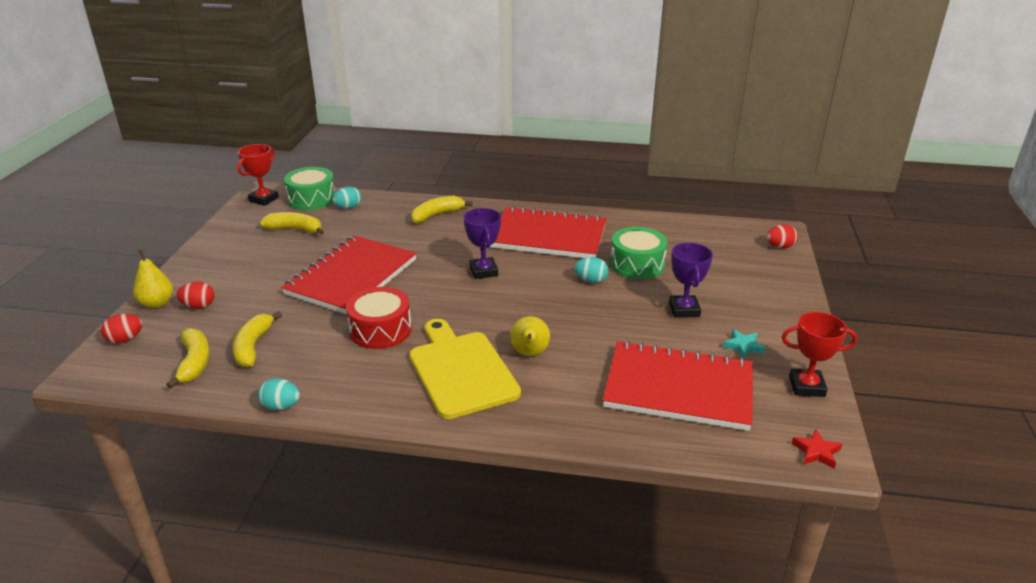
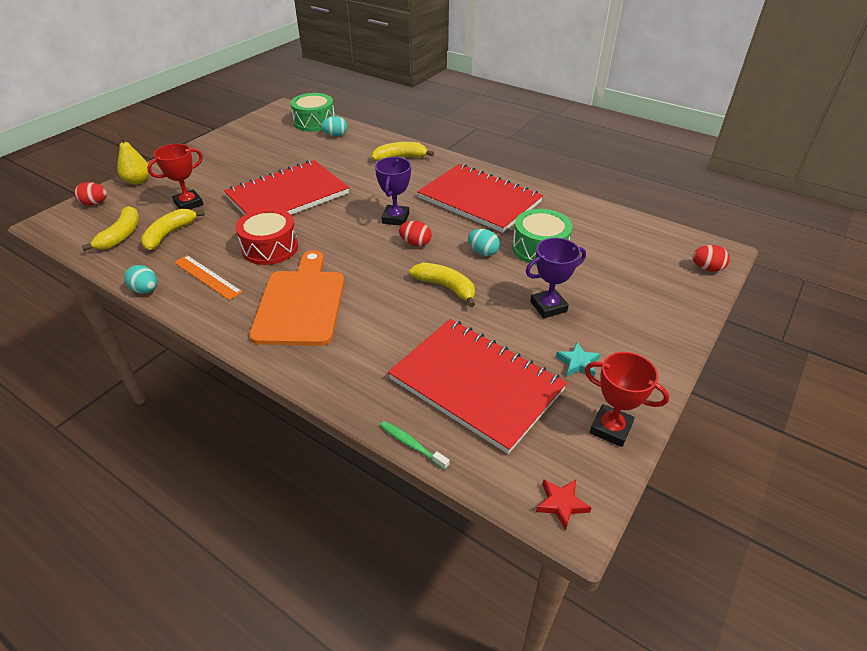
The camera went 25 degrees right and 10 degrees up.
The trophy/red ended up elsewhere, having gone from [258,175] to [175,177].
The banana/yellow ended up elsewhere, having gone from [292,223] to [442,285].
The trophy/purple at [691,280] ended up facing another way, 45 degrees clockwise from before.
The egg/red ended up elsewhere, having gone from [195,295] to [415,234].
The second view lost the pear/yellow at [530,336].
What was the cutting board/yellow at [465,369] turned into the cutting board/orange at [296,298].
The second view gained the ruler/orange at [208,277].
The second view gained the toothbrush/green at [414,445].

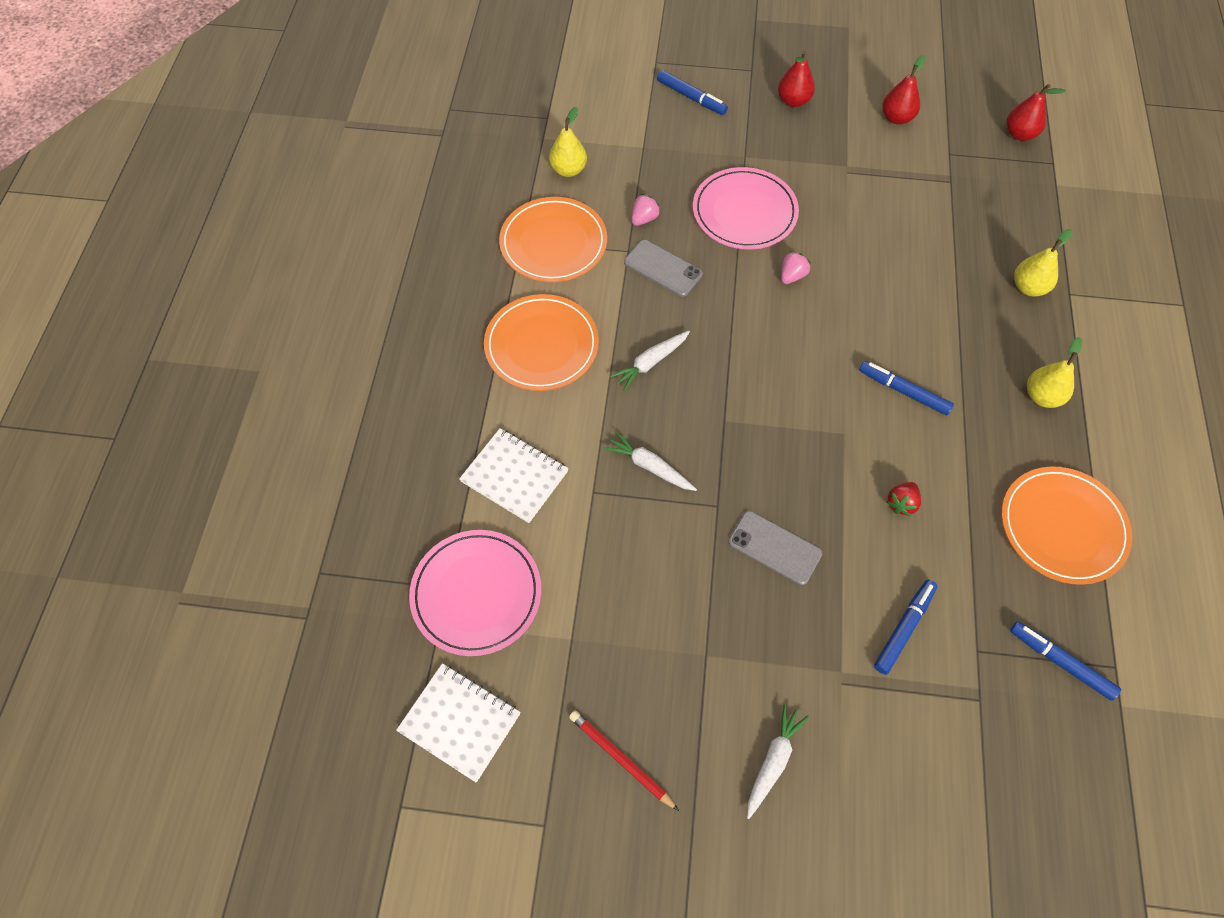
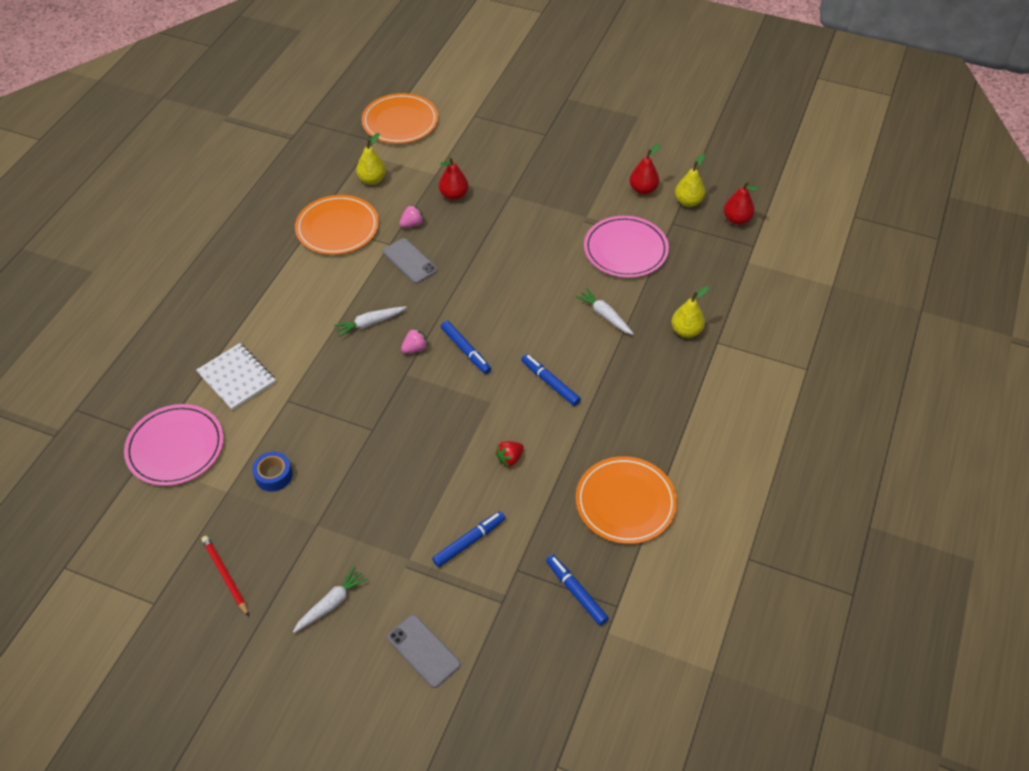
The camera went 15 degrees right and 10 degrees down.
The pear/red ended up elsewhere, having gone from [796,78] to [454,178].
The marker/blue ended up elsewhere, having gone from [692,92] to [466,347].
The plate/pink ended up elsewhere, having gone from [746,208] to [626,247].
The strawberry/pink ended up elsewhere, having gone from [796,267] to [414,341].
The plate/orange ended up elsewhere, having gone from [541,342] to [400,118].
The pear/yellow ended up elsewhere, having gone from [1054,372] to [690,180].
The carrot/white ended up elsewhere, having gone from [650,461] to [604,311].
The phone/grey ended up elsewhere, having gone from [775,548] to [424,651].
The second view lost the notebook/white at [458,722].
The second view gained the tape/blue at [272,472].

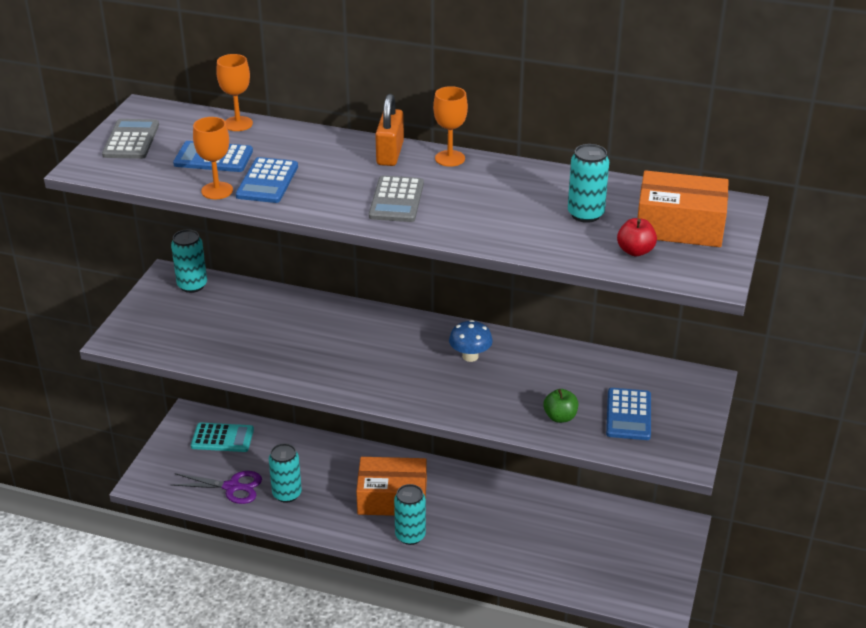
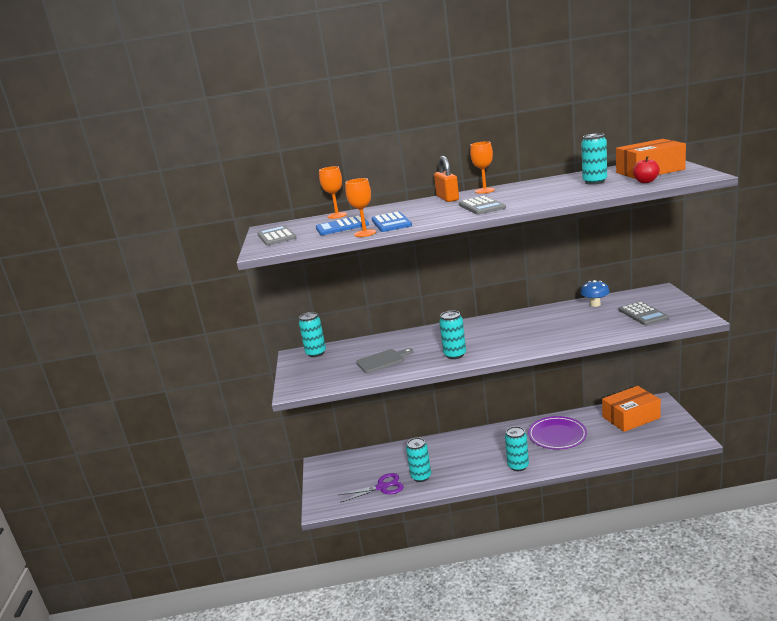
The camera went 20 degrees left and 15 degrees down.
The mushroom/blue ended up elsewhere, having gone from [471,341] to [595,293].
What was the calculator/blue at [628,414] turned into the calculator/grey at [644,313].
The second view lost the apple/green at [561,406].
The second view lost the calculator/turquoise at [222,437].
The box/orange ended up elsewhere, having gone from [391,486] to [631,409].
The second view gained the can/turquoise at [452,334].
The second view gained the cutting board/grey at [384,360].
The second view gained the plate/purple at [557,432].

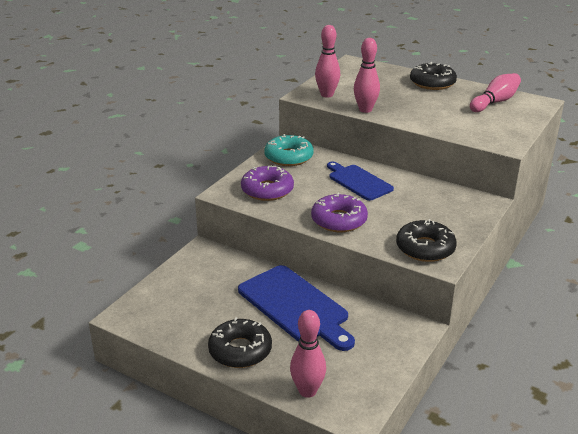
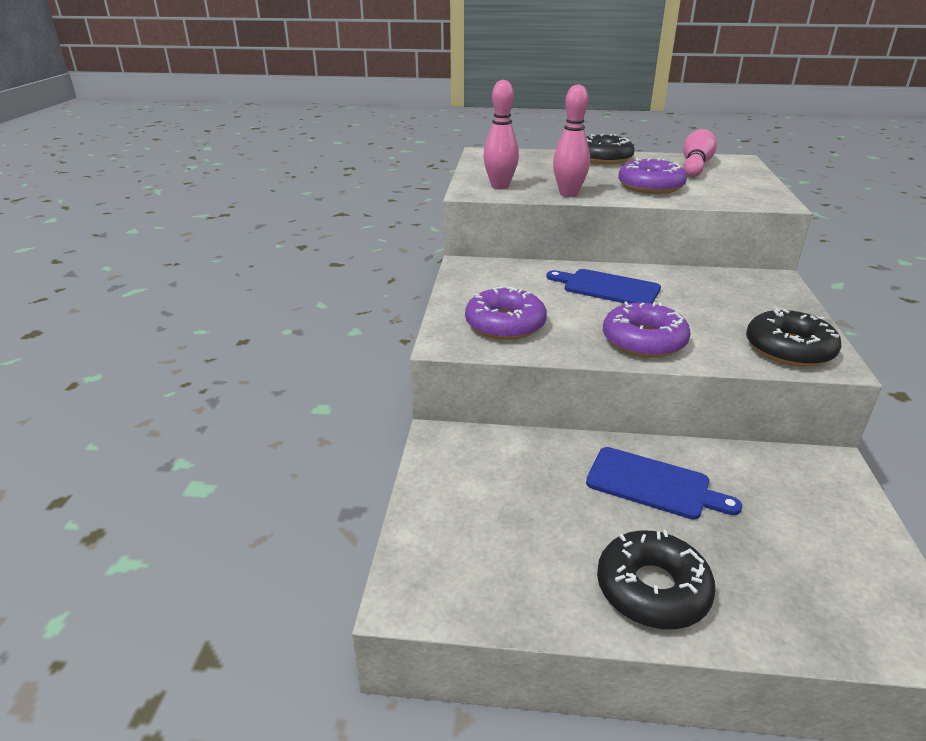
The camera went 25 degrees left and 0 degrees up.
The second view lost the donut/turquoise at [289,150].
The size of the cutting board/blue at [296,308] changed by a factor of 0.65.
The second view lost the bowling pin/pink at [308,354].
The second view gained the donut/purple at [652,176].

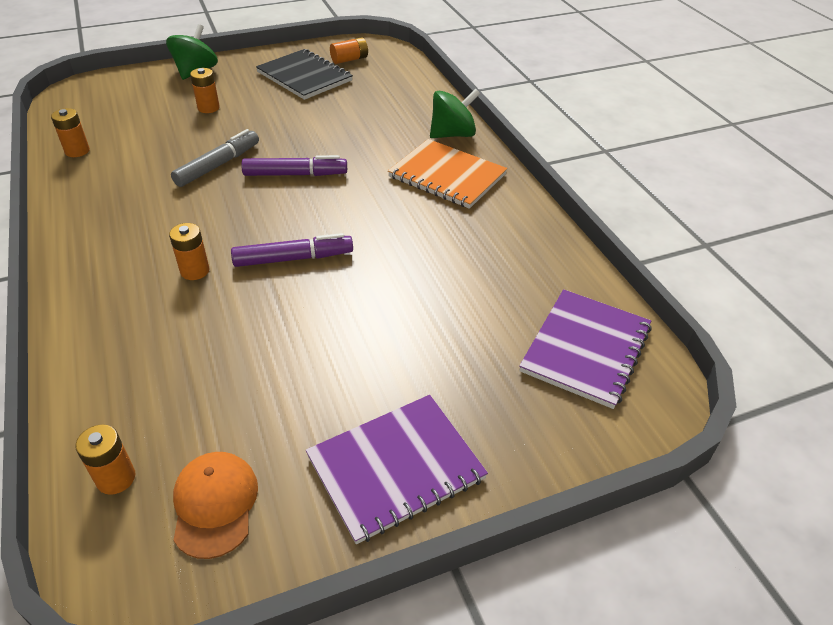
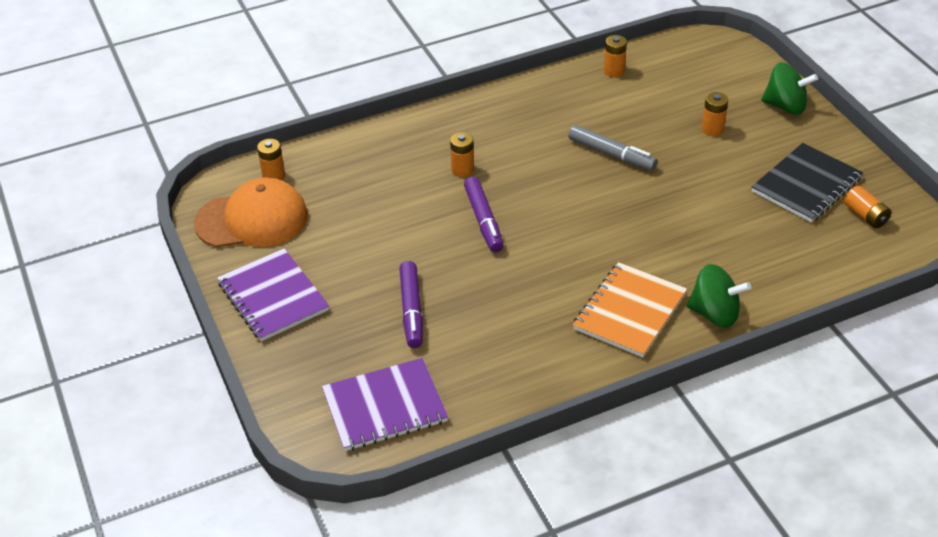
The camera went 90 degrees right and 0 degrees up.
The spinning top/green at [455,113] ended up facing another way, 45 degrees counterclockwise from before.
The marker/purple ended up elsewhere, having gone from [294,165] to [411,304].
The notebook/purple at [585,349] ended up facing another way, 45 degrees counterclockwise from before.
The size of the cap/orange at [215,505] changed by a factor of 1.64.

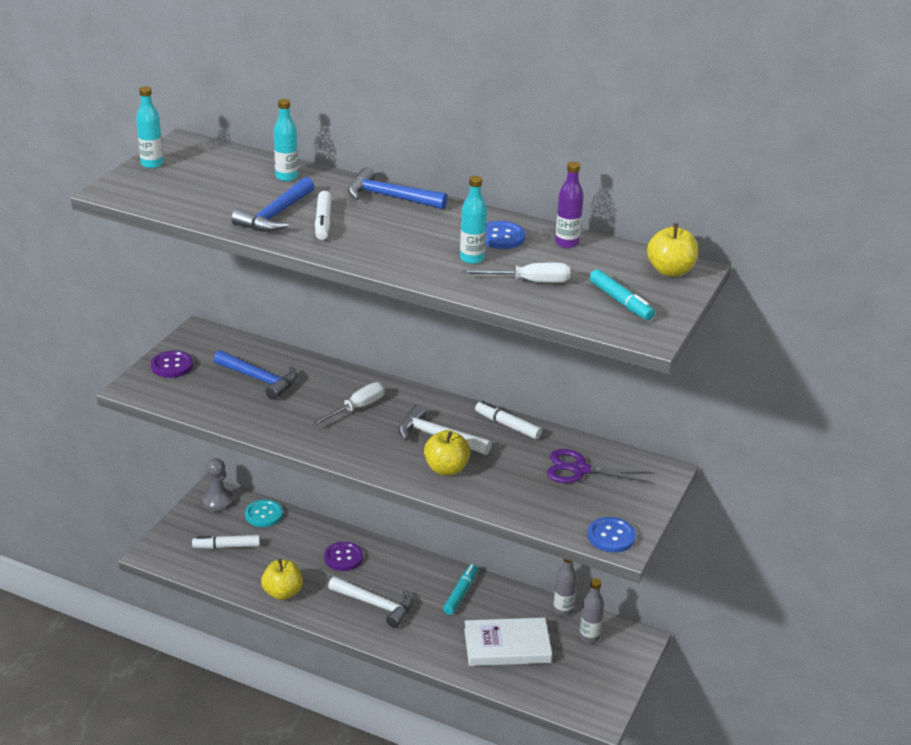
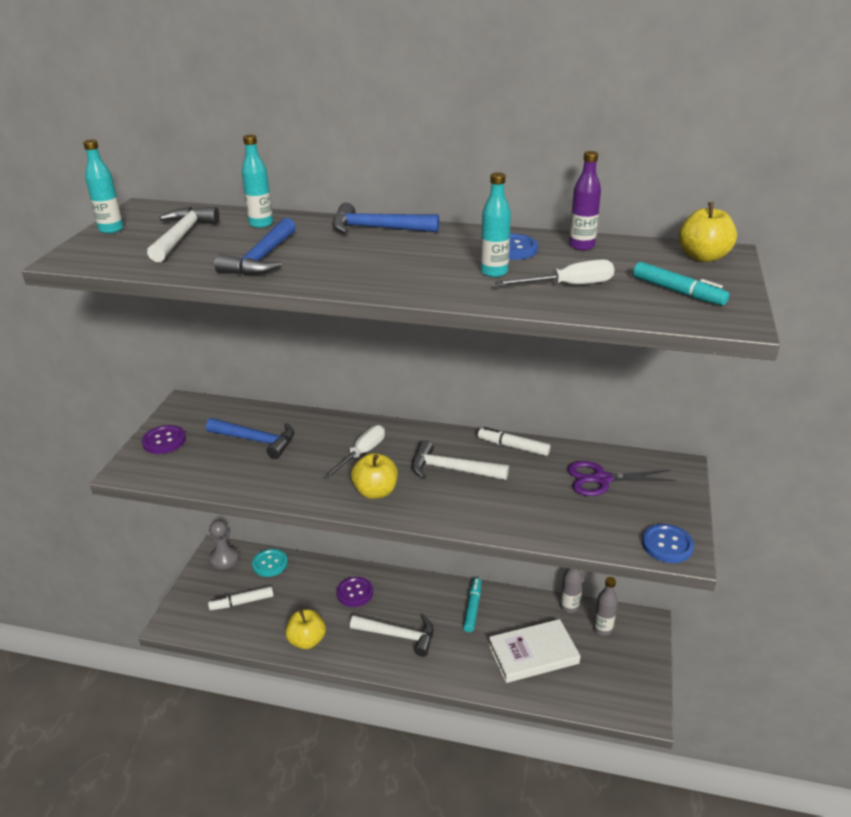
The camera went 10 degrees left and 0 degrees up.
The second view lost the marker/white at [323,215].
The apple/yellow ended up elsewhere, having gone from [447,452] to [374,476].
The second view gained the hammer/white at [183,234].

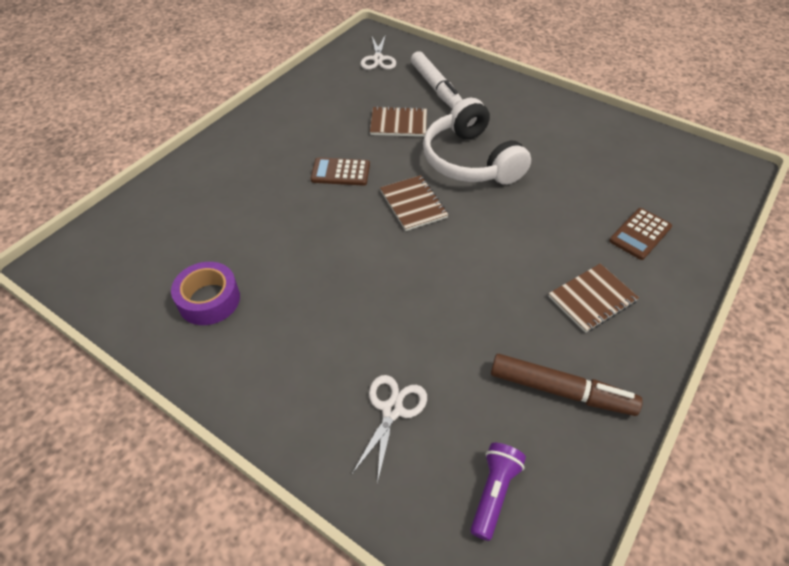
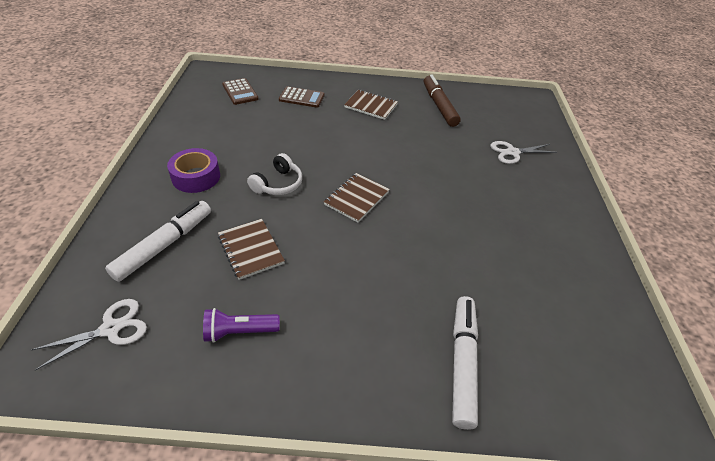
The camera went 125 degrees left and 5 degrees down.
The size of the headphones/white at [477,141] changed by a factor of 0.53.
The calculator/brown ended up elsewhere, having gone from [340,171] to [240,91].
The tape/purple ended up elsewhere, having gone from [205,293] to [193,170].
The flashlight/purple ended up elsewhere, having gone from [498,492] to [241,325].
The second view gained the marker/white at [465,363].

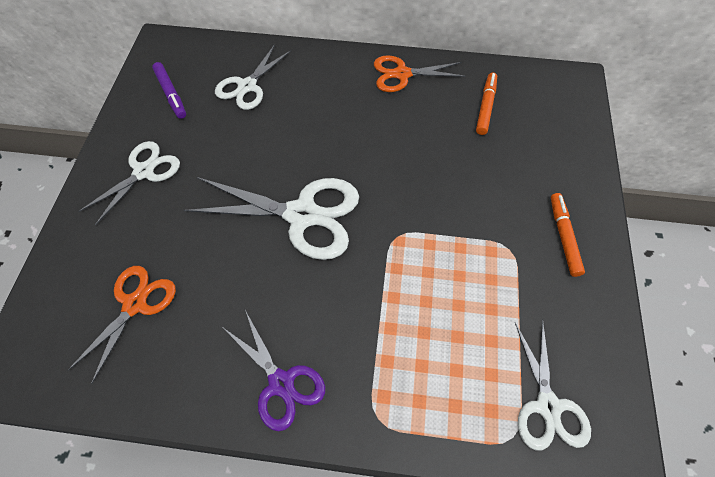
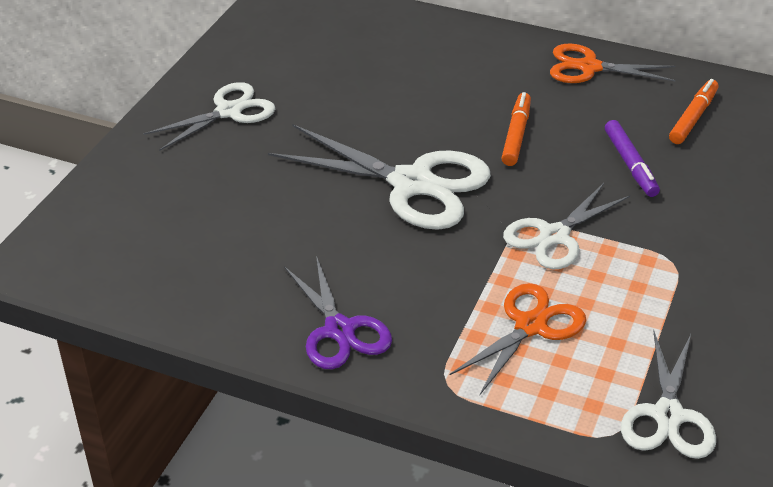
The camera went 15 degrees right and 20 degrees down.
The scissors/white ended up elsewhere, having gone from [253,77] to [566,226].
The marker/purple ended up elsewhere, having gone from [169,90] to [632,158].
The marker/orange ended up elsewhere, having gone from [568,235] to [516,129].
The scissors/orange ended up elsewhere, having gone from [122,325] to [517,339].

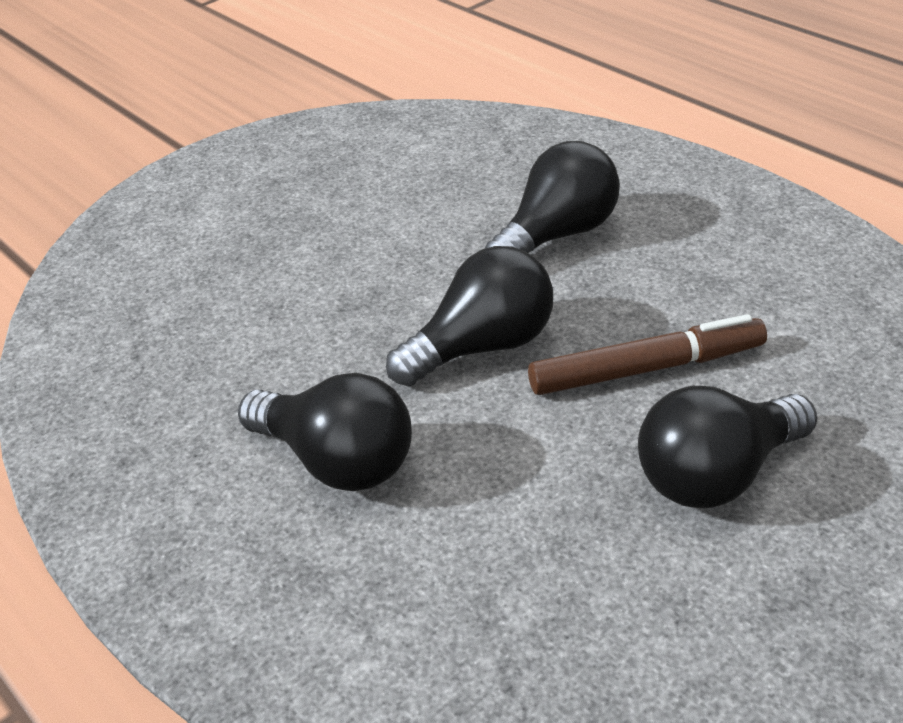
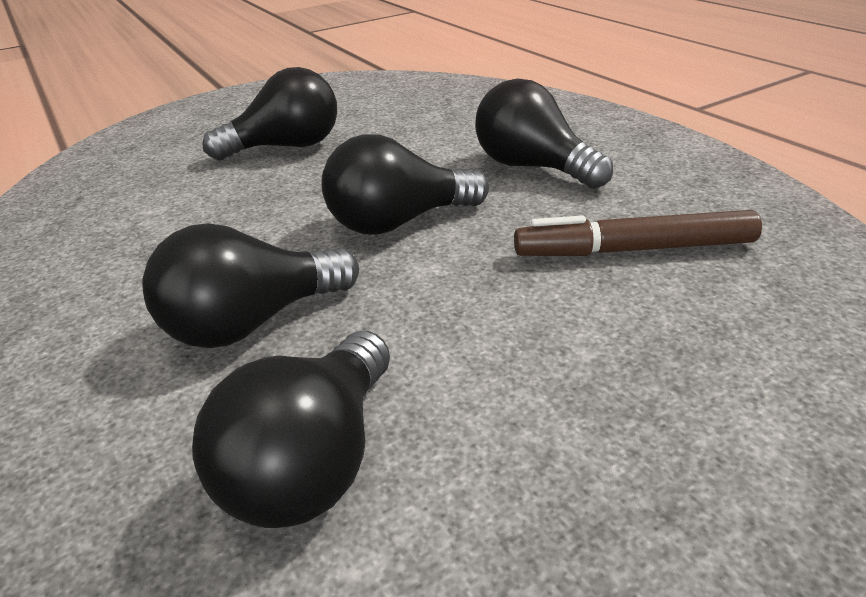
The camera went 170 degrees left and 5 degrees down.
The marker/brown ended up elsewhere, having gone from [647,354] to [638,233].
The second view gained the light bulb/black at [291,429].

